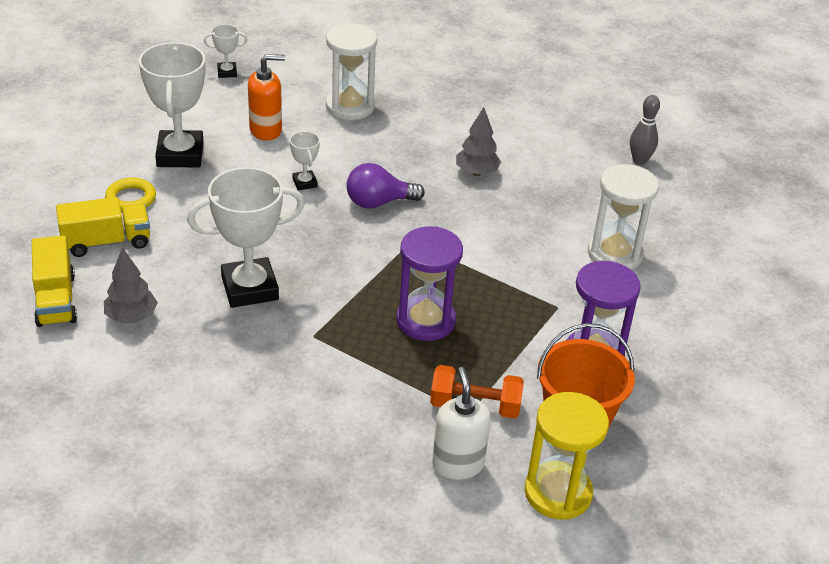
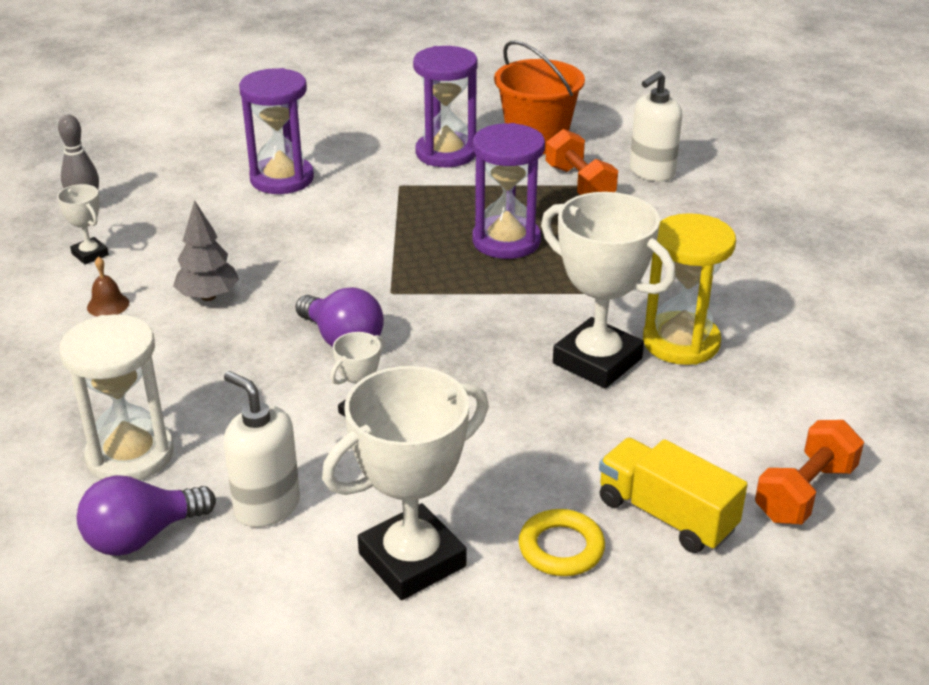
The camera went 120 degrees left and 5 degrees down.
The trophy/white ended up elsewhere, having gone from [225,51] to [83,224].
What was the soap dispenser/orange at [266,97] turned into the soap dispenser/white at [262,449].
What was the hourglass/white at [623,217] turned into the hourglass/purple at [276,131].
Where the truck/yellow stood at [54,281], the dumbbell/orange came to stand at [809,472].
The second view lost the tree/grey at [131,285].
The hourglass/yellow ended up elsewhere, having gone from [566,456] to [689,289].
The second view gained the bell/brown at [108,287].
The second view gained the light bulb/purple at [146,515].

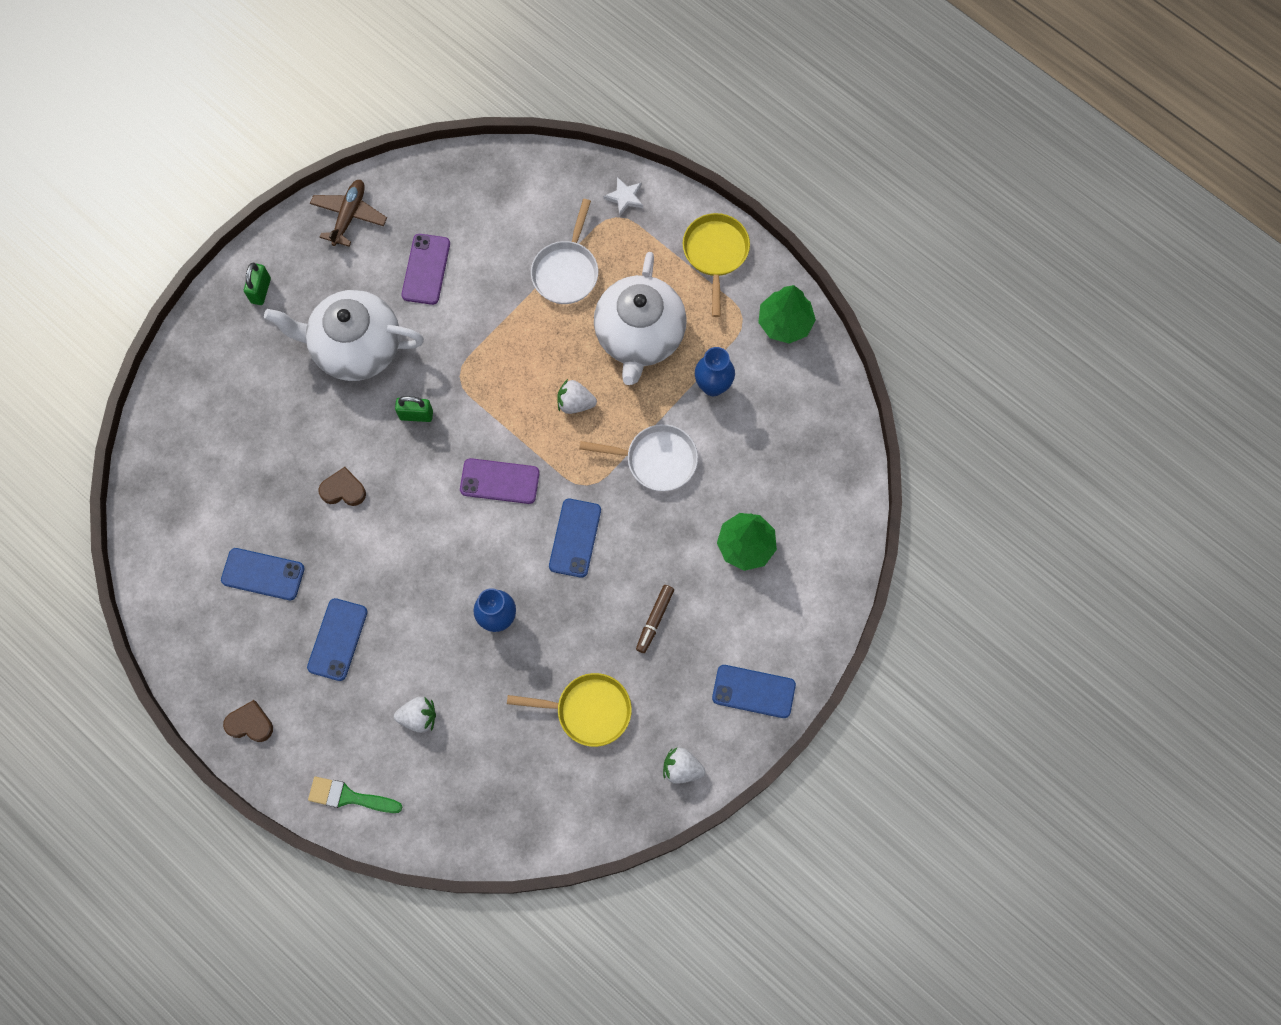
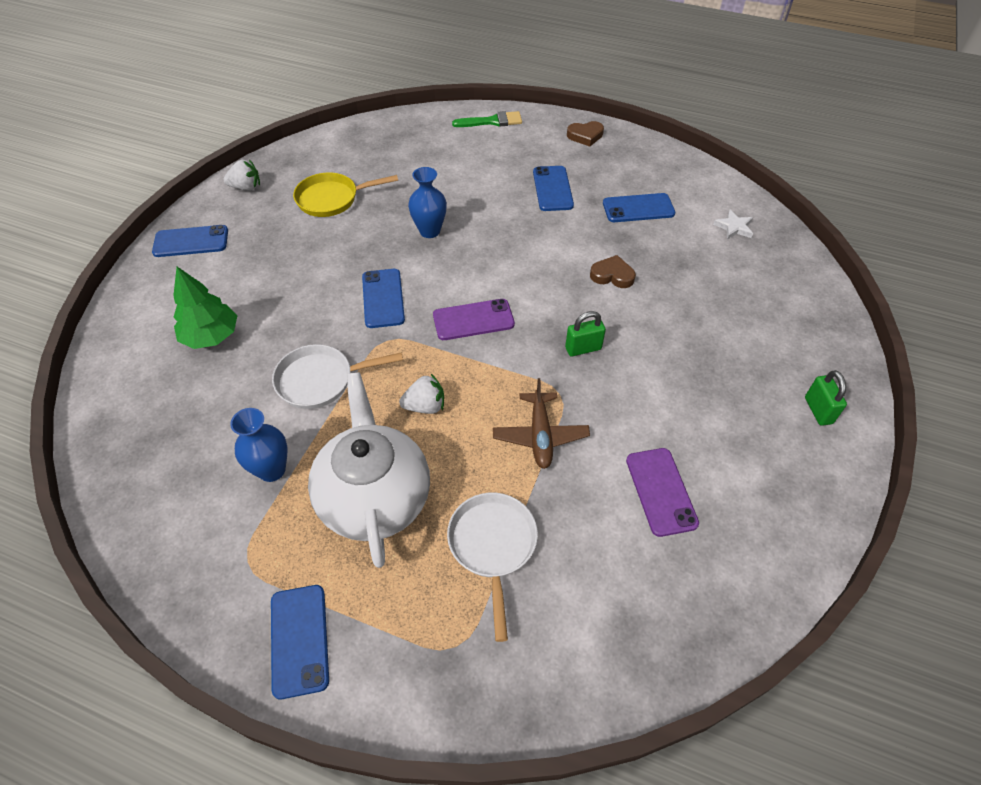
The camera went 160 degrees right and 20 degrees down.
The star/white ended up elsewhere, having gone from [623,196] to [733,225].
The plane/brown ended up elsewhere, having gone from [348,213] to [541,423].
Where the pan/yellow stood at [716,265], the phone/blue came to stand at [300,642].
The second view lost the tree/green at [787,314].
The second view lost the teapot/white at [344,335].
The heart/brown at [342,486] ended up facing another way, 150 degrees counterclockwise from before.
The second view lost the marker/brown at [655,619].
The second view lost the strawberry/white at [415,715].

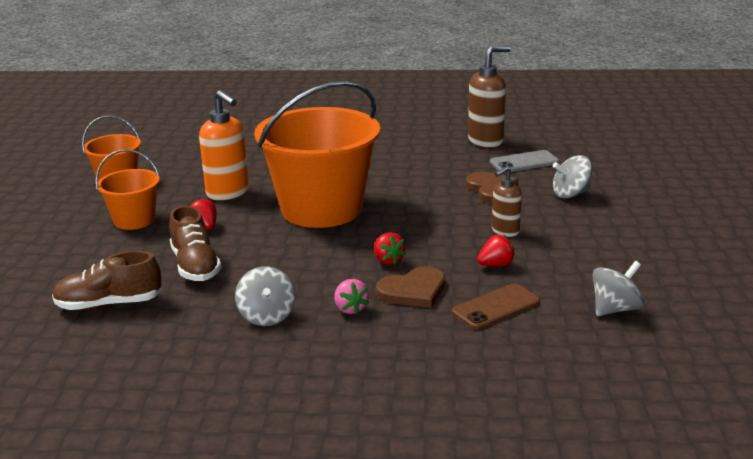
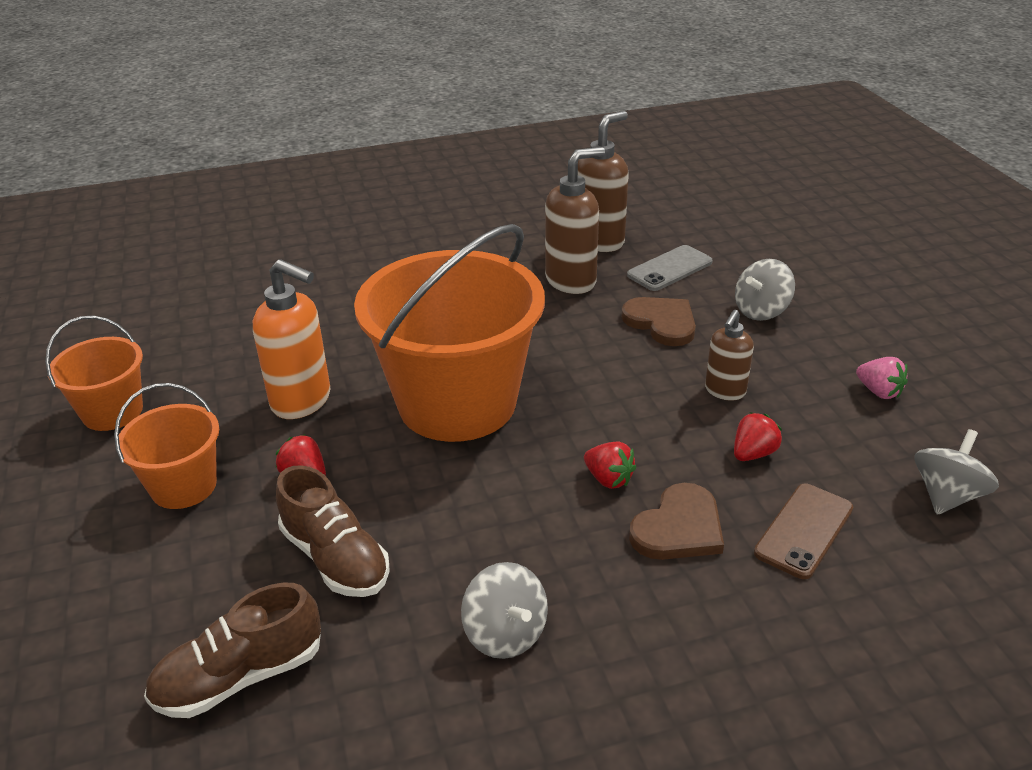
The camera went 20 degrees left and 10 degrees up.
The strawberry/pink ended up elsewhere, having gone from [351,297] to [882,378].
The second view gained the soap dispenser/brown at [575,220].

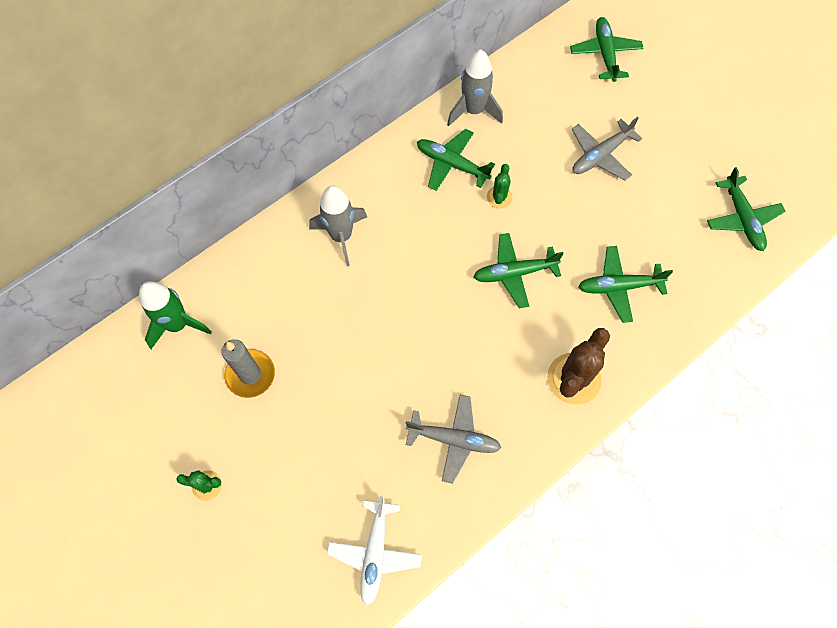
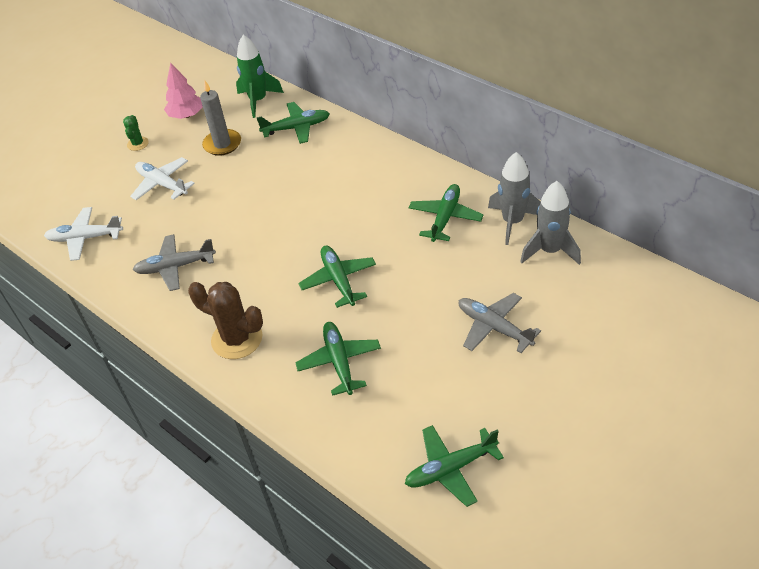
The camera went 85 degrees right and 20 degrees down.
The plane/green ended up elsewhere, having gone from [607,49] to [293,123].
The second view lost the cactus/green at [499,186].
The rocket/grey ended up elsewhere, having gone from [338,226] to [550,223].
The plane/grey at [454,439] ended up facing another way, 75 degrees clockwise from before.
The second view gained the tree/pink at [183,90].
The second view gained the plane/white at [162,178].

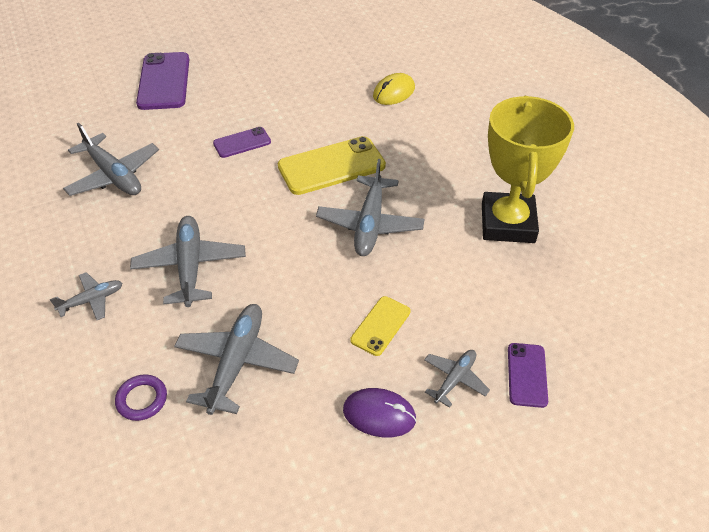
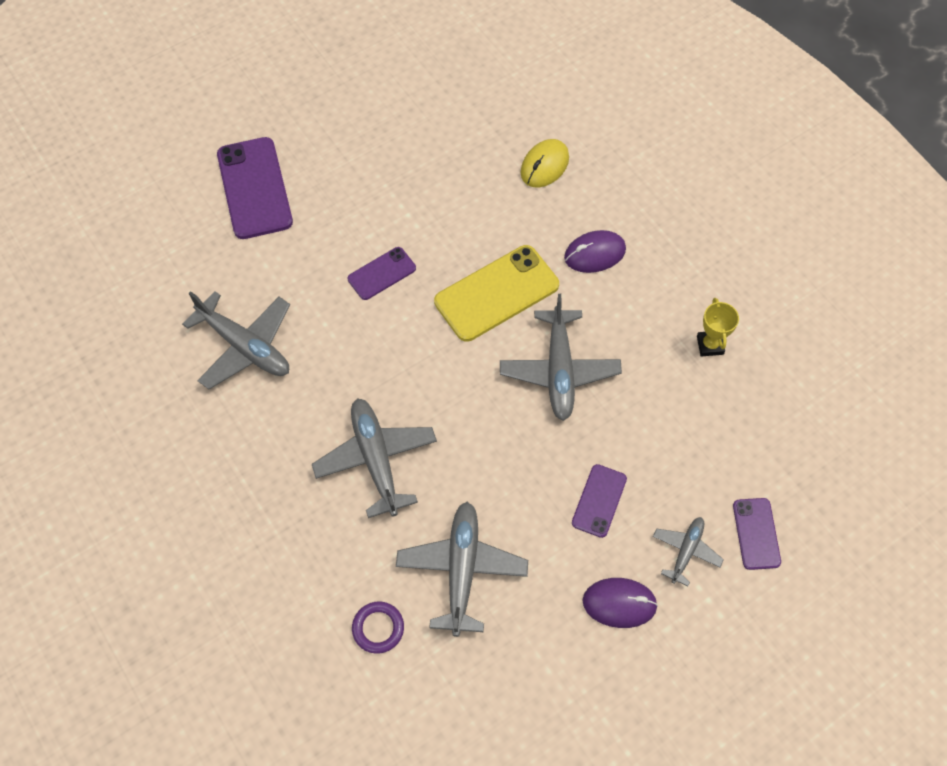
The camera went 10 degrees left and 15 degrees up.
The size of the trophy/yellow at [528,169] changed by a factor of 0.41.
The second view lost the plane/grey at [86,296].
What was the phone/yellow at [380,326] turned into the phone/purple at [599,501].
The second view gained the mouse/purple at [595,251].

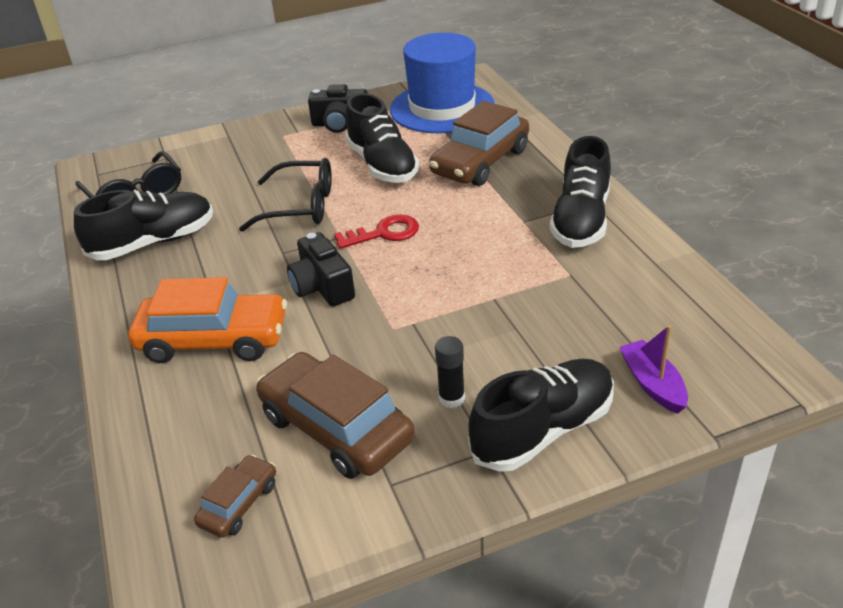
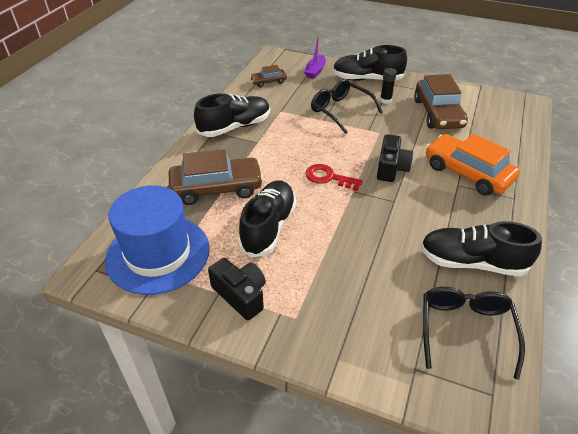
The camera went 140 degrees left and 5 degrees up.
The glasses/black ended up elsewhere, having gone from [285,195] to [347,106].
The car/brown ended up elsewhere, having gone from [235,496] to [268,76].

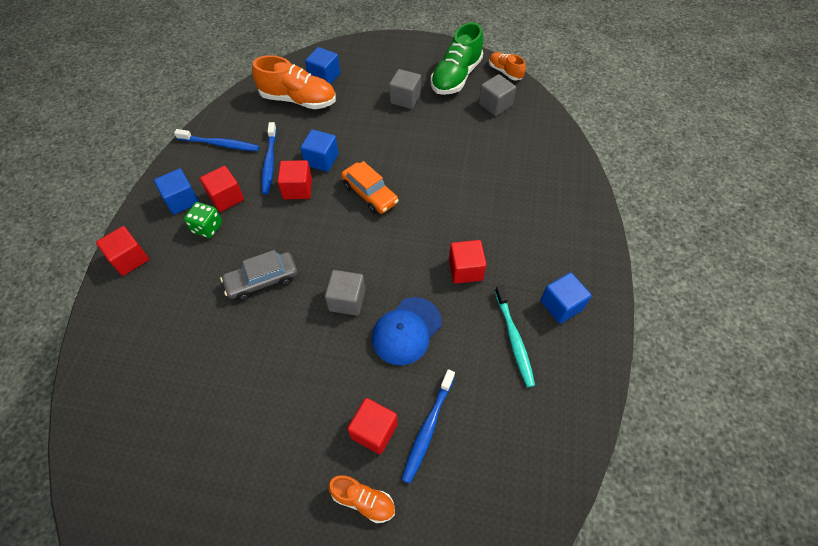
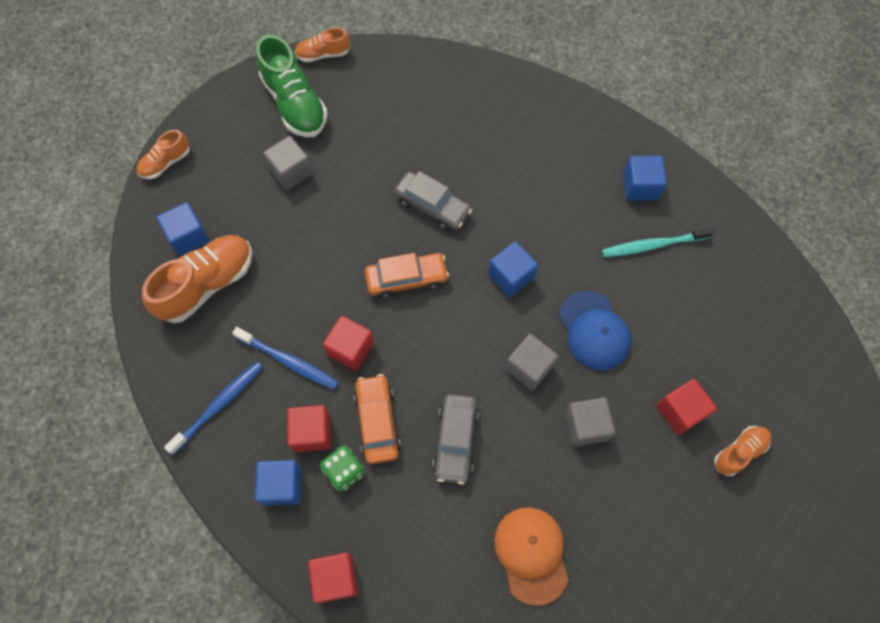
The camera went 60 degrees left and 10 degrees up.
The cube/grey ended up elsewhere, having gone from [497,95] to [590,422].
The cube/blue ended up elsewhere, having gone from [319,150] to [513,269].
The second view lost the cube/red at [468,262].
The toothbrush/turquoise at [515,336] ended up facing another way, 150 degrees clockwise from before.
The second view lost the toothbrush/blue at [428,426].
The second view gained the shoe/orange at [163,154].
The second view gained the car/grey at [433,201].
The second view gained the car/orange at [377,419].
The second view gained the cap/orange at [531,556].

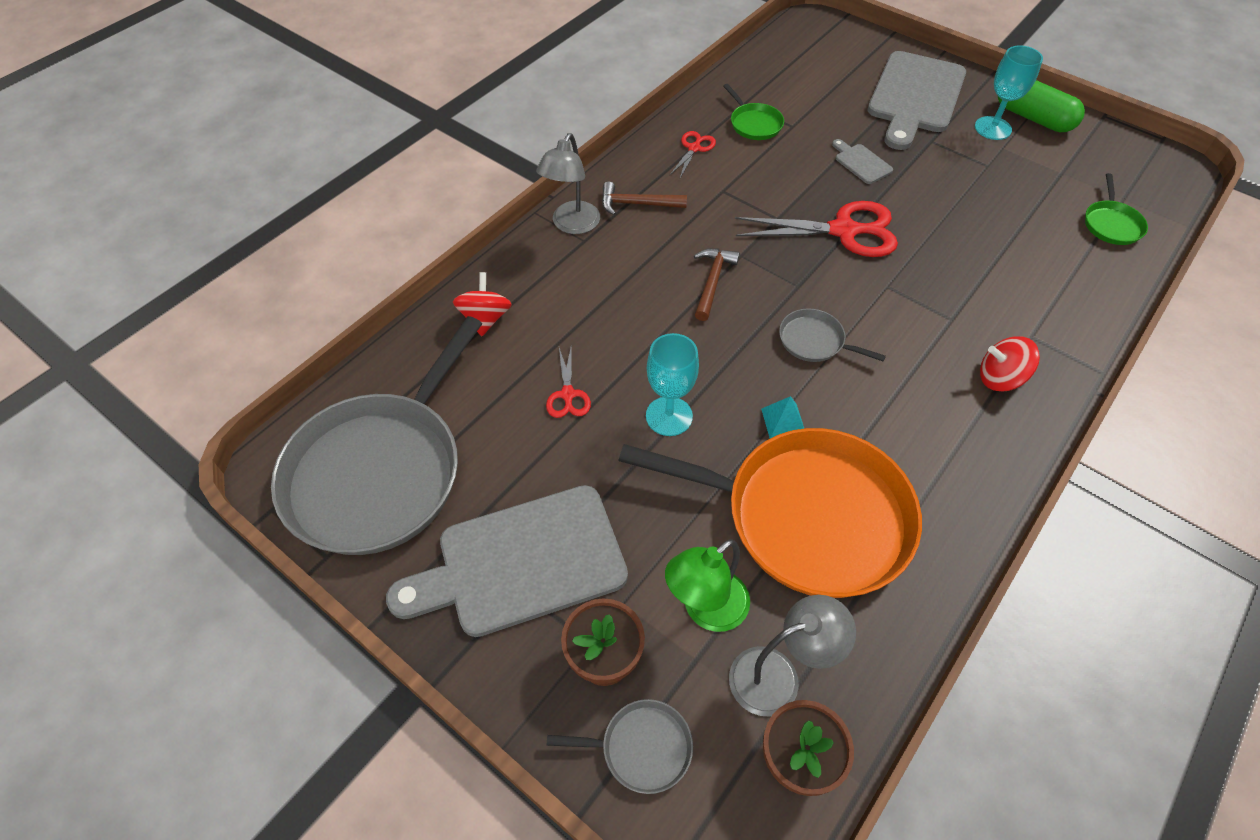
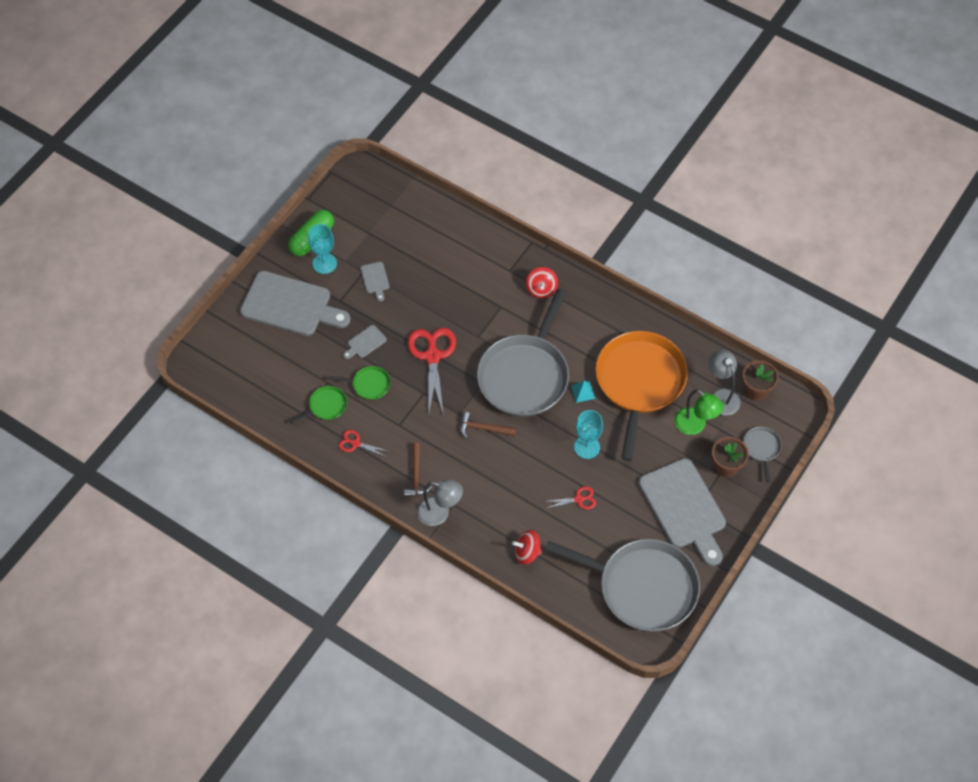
The camera went 95 degrees left and 5 degrees up.
The pan/green ended up elsewhere, having gone from [1116,209] to [360,383].
The size of the pan/grey at [832,335] changed by a factor of 2.43.
The second view gained the cutting board/grey at [374,281].

